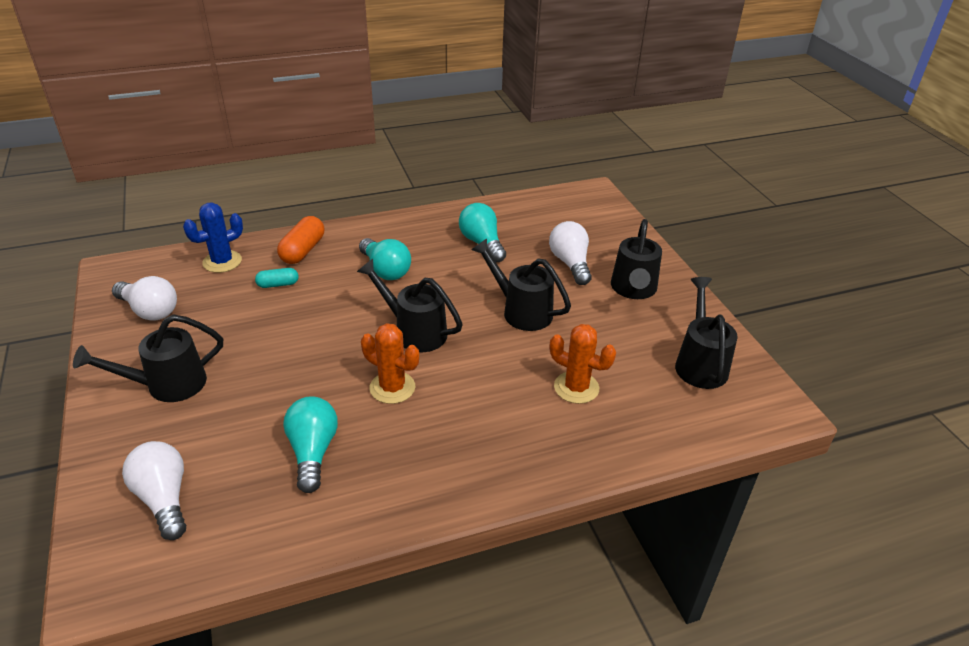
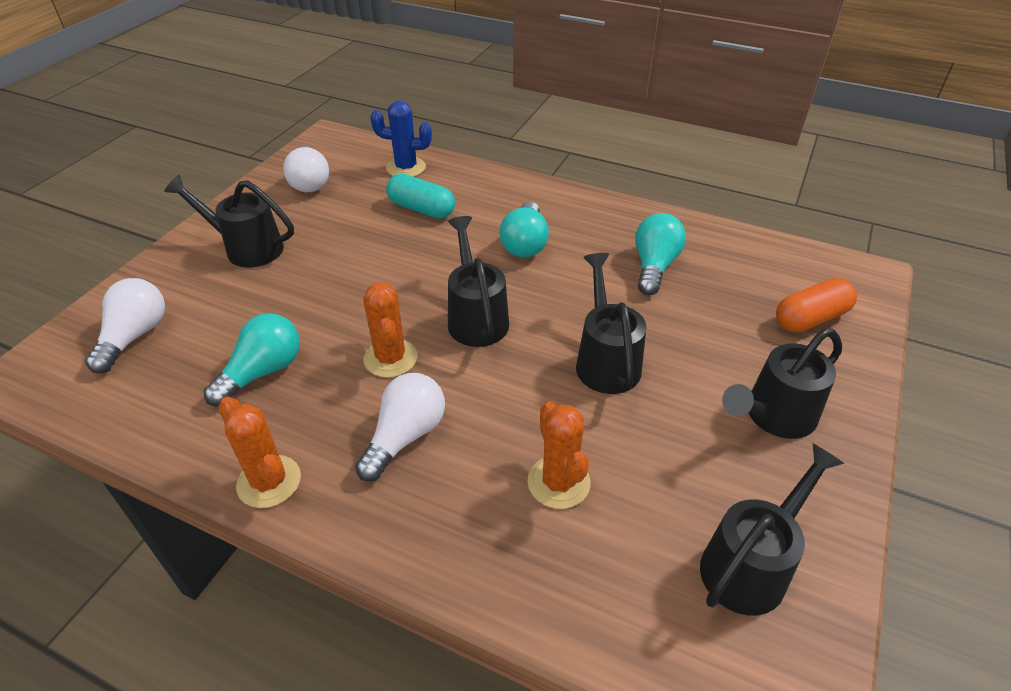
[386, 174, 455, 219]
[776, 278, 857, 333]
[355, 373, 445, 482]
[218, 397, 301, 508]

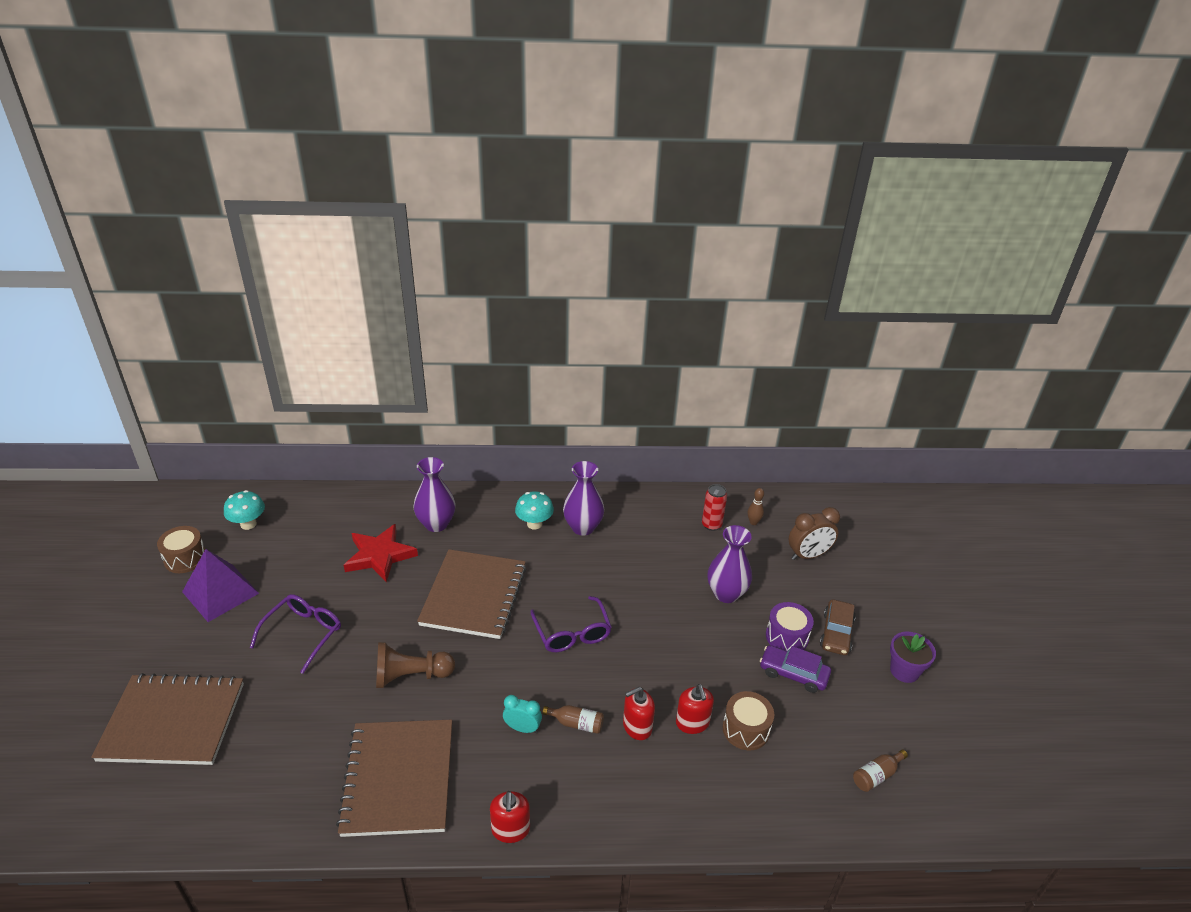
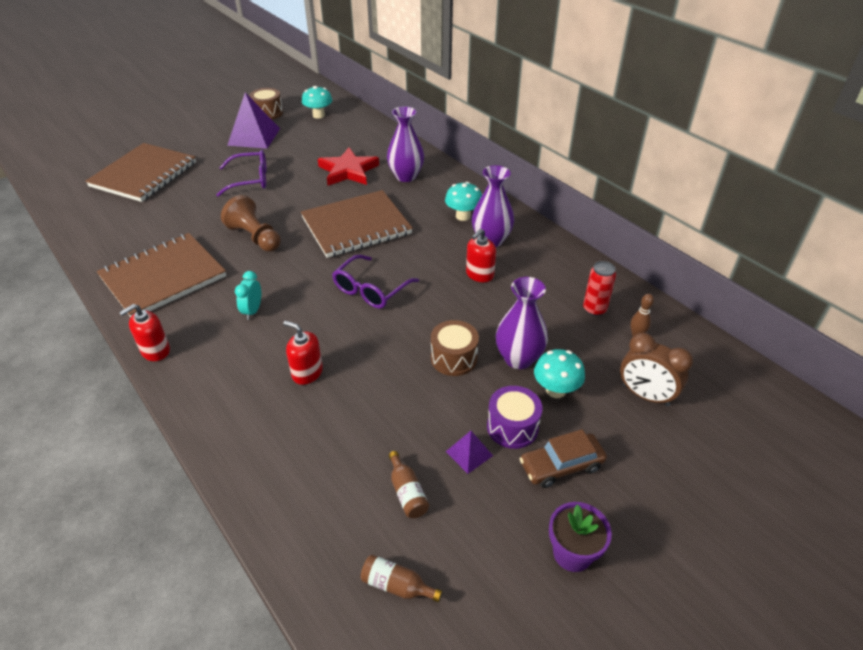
[85, 143, 196, 202]
[235, 271, 261, 320]
[389, 451, 429, 518]
[466, 229, 496, 282]
[431, 320, 479, 376]
[446, 431, 493, 474]
[534, 349, 585, 398]

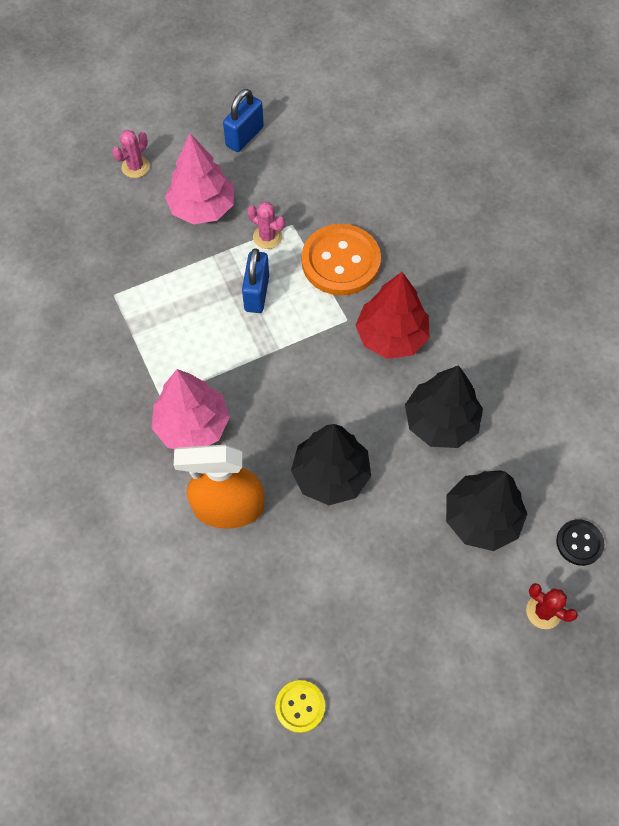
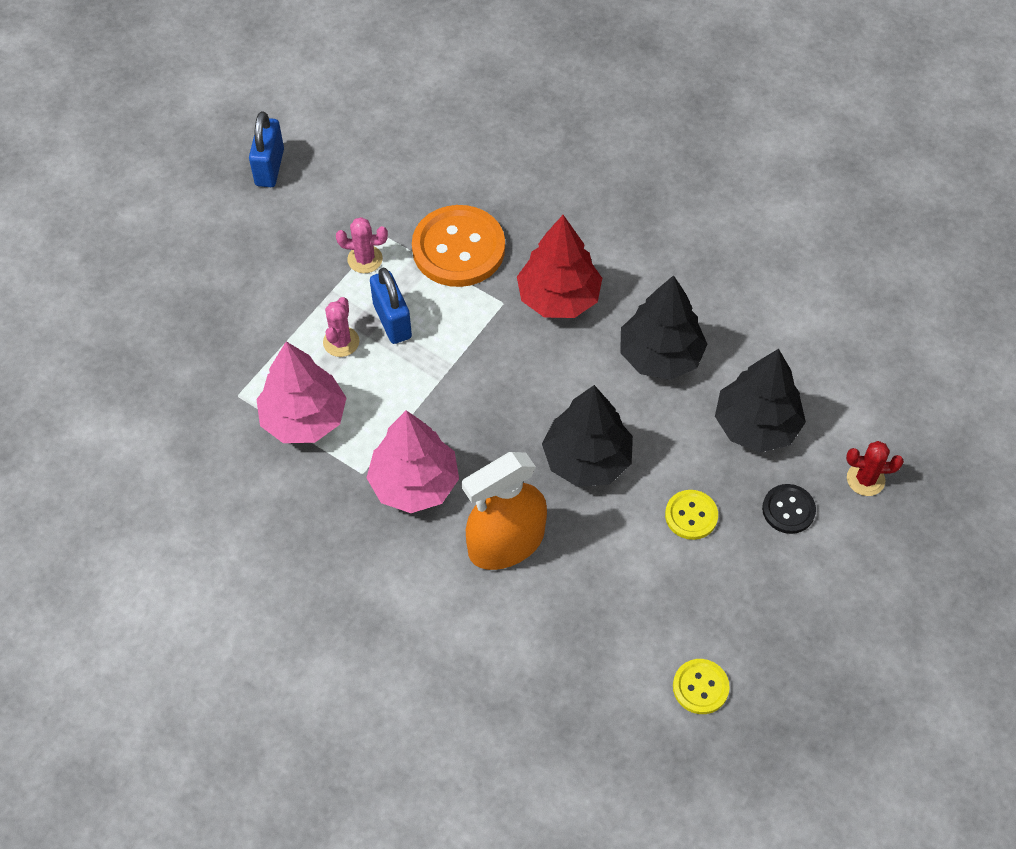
[323, 297, 360, 357]
[256, 341, 346, 443]
[762, 484, 816, 534]
[665, 490, 718, 540]

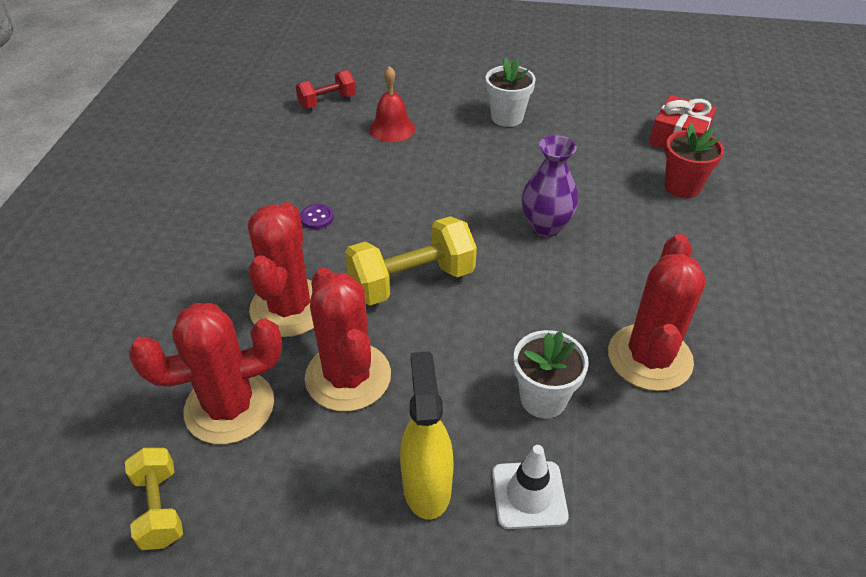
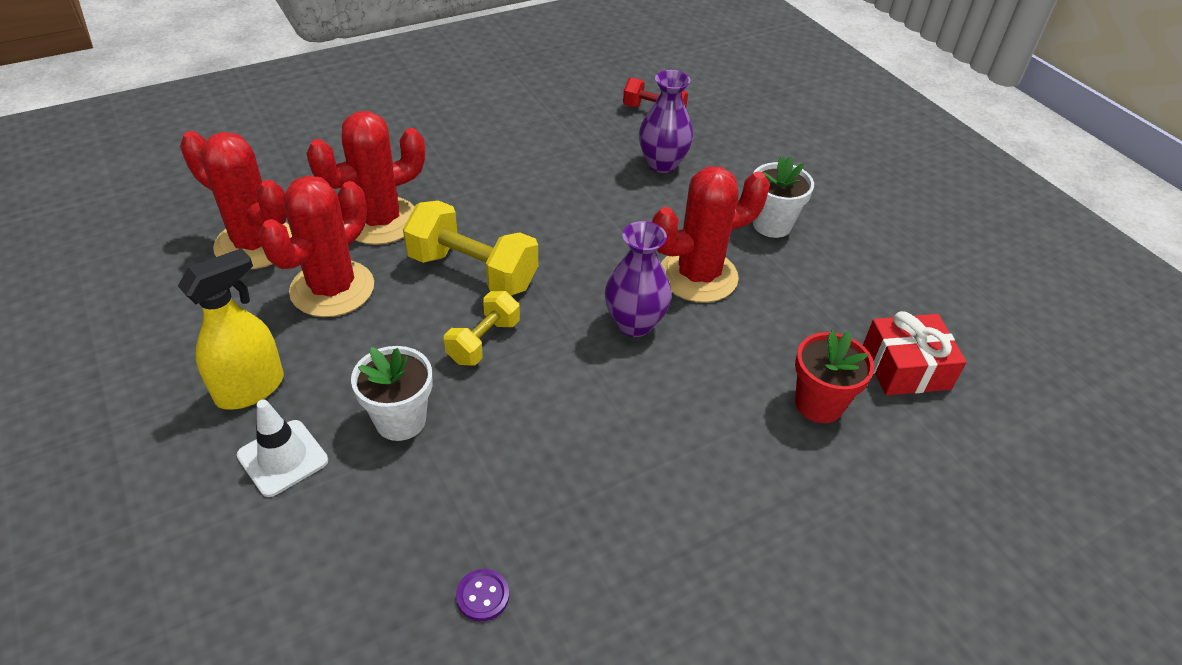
[444, 291, 520, 366]
[456, 569, 509, 621]
[639, 70, 693, 173]
[652, 166, 770, 303]

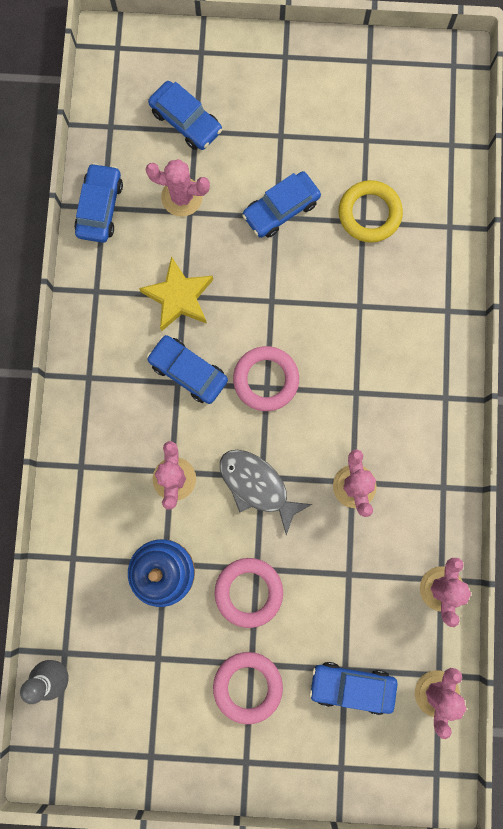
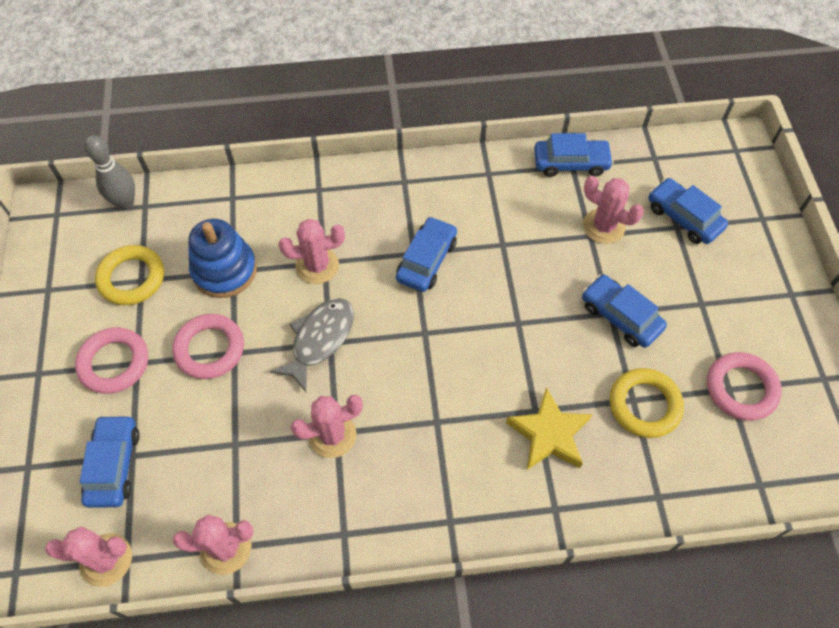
[506, 387, 592, 470]
[583, 176, 644, 244]
[648, 178, 728, 244]
[707, 352, 782, 421]
[95, 245, 164, 305]

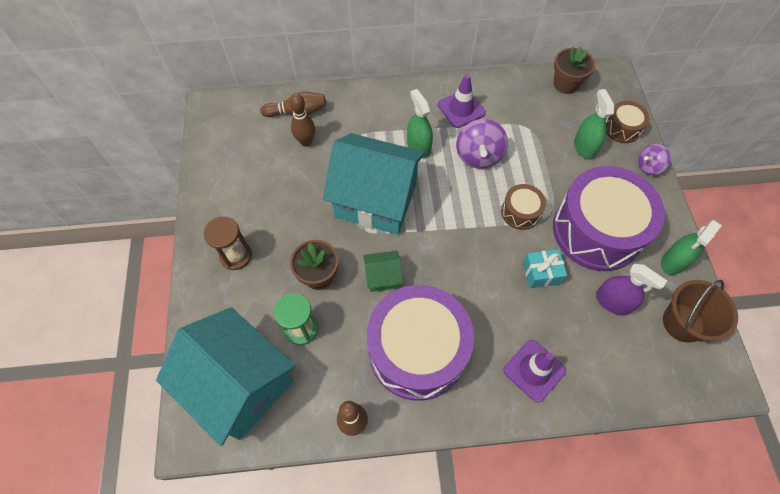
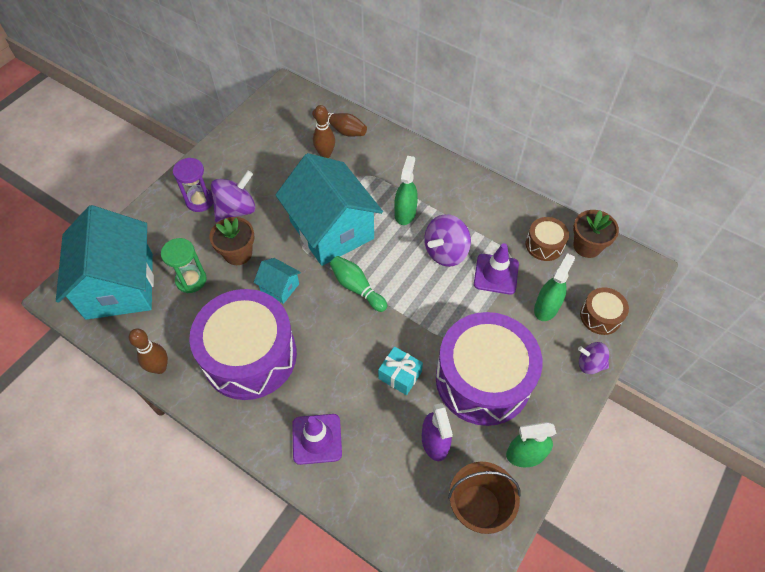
[173, 158, 213, 212]
[254, 258, 301, 304]
[474, 243, 519, 295]
[526, 217, 569, 261]
[211, 170, 256, 222]
[330, 256, 387, 312]

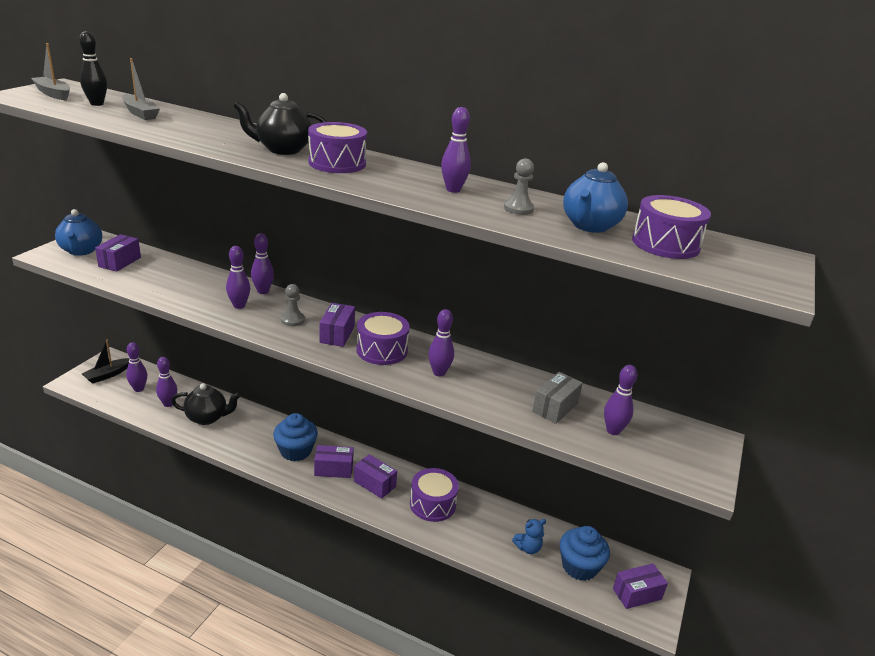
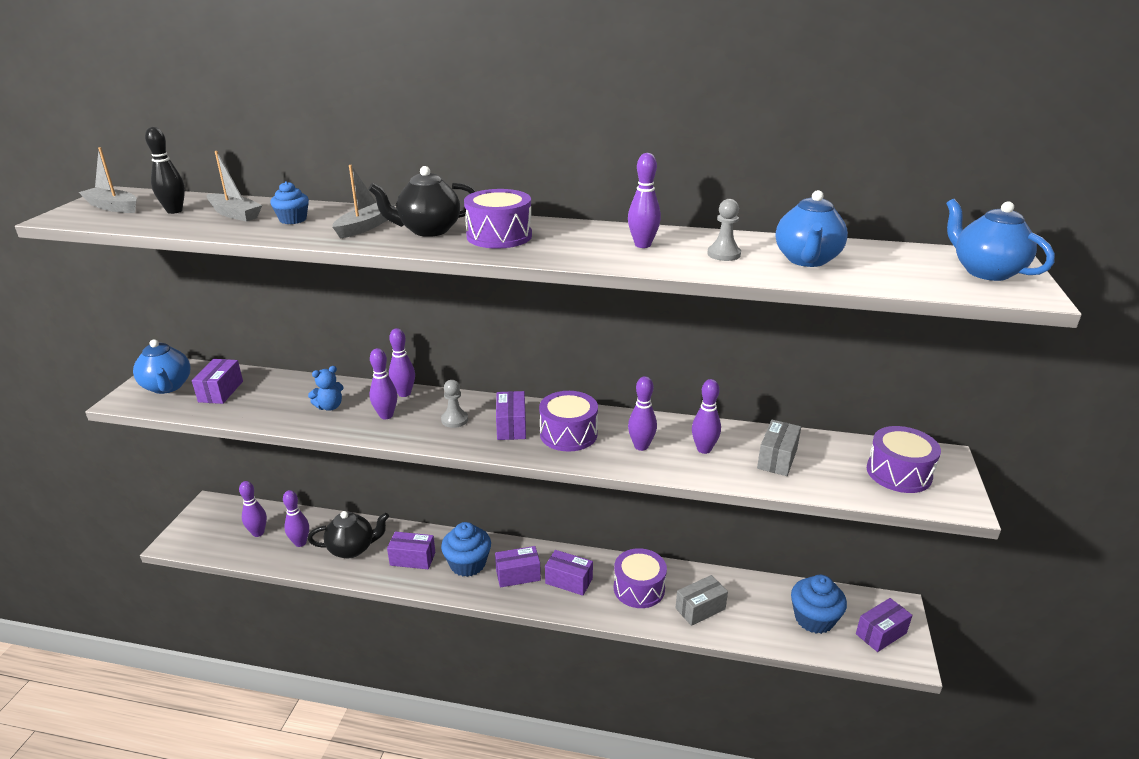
[82, 340, 130, 384] (first image)
[308, 366, 344, 411]
[692, 379, 721, 454]
[867, 426, 941, 493]
[270, 181, 309, 224]
[332, 165, 395, 239]
[387, 532, 435, 569]
[676, 575, 728, 626]
[946, 199, 1055, 281]

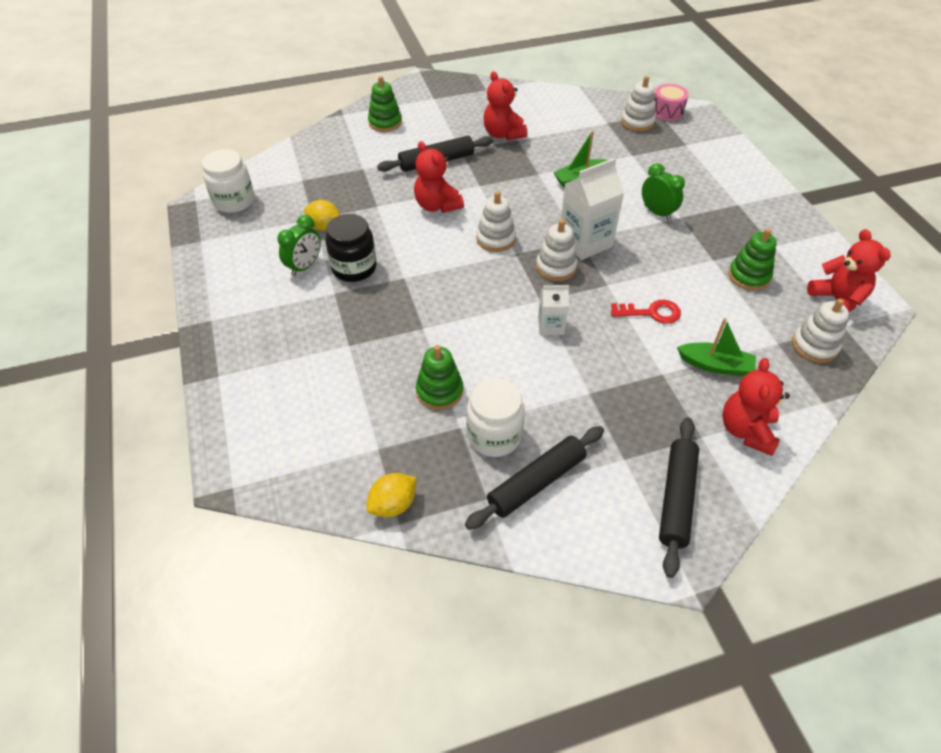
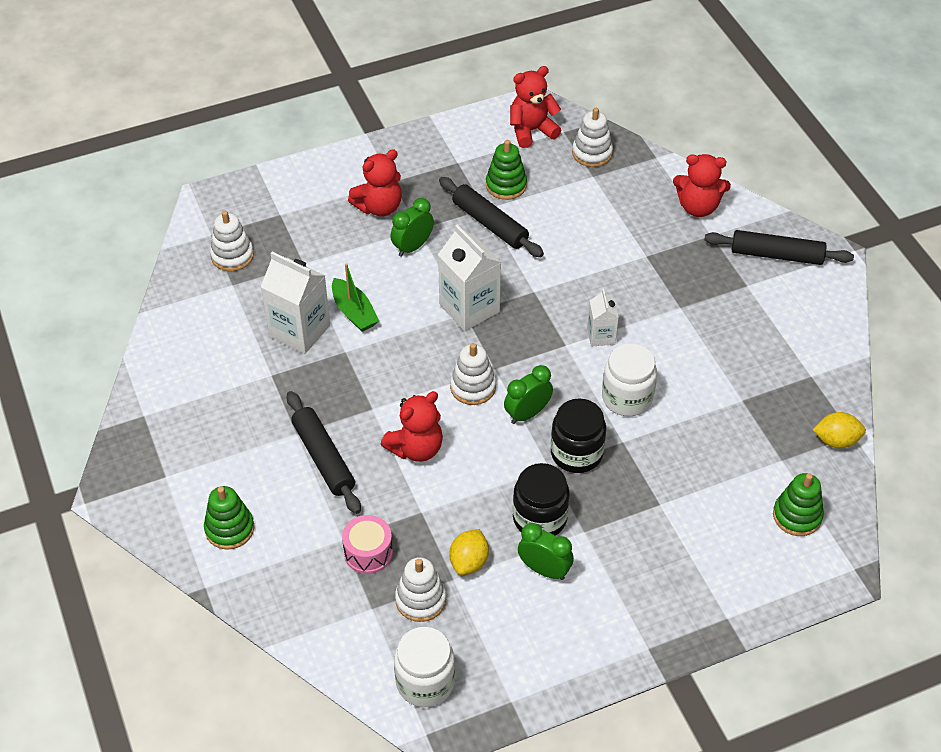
[813, 412, 866, 448]
[773, 473, 824, 536]
[439, 177, 544, 257]
[602, 343, 657, 416]
[348, 149, 402, 217]
[395, 557, 446, 622]
[611, 300, 681, 324] (first image)
[342, 515, 393, 574]
[677, 318, 756, 376] (first image)
[261, 252, 330, 354]
[504, 365, 553, 424]
[551, 399, 606, 473]

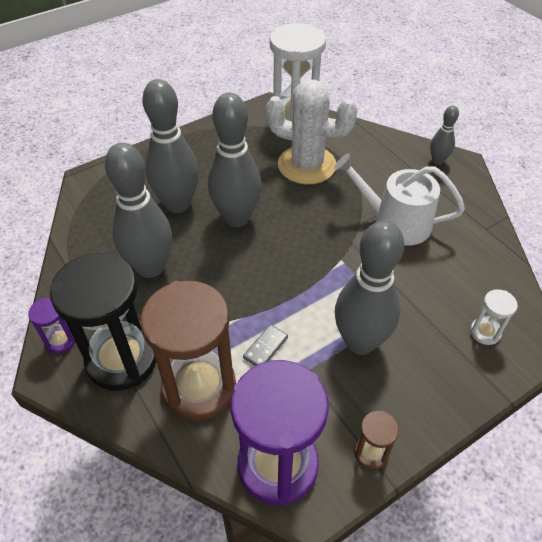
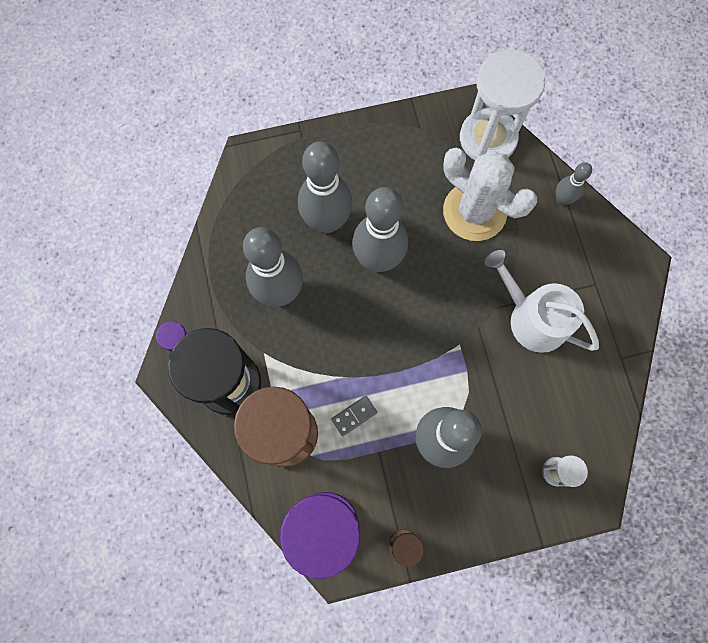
[556, 163, 592, 205]

